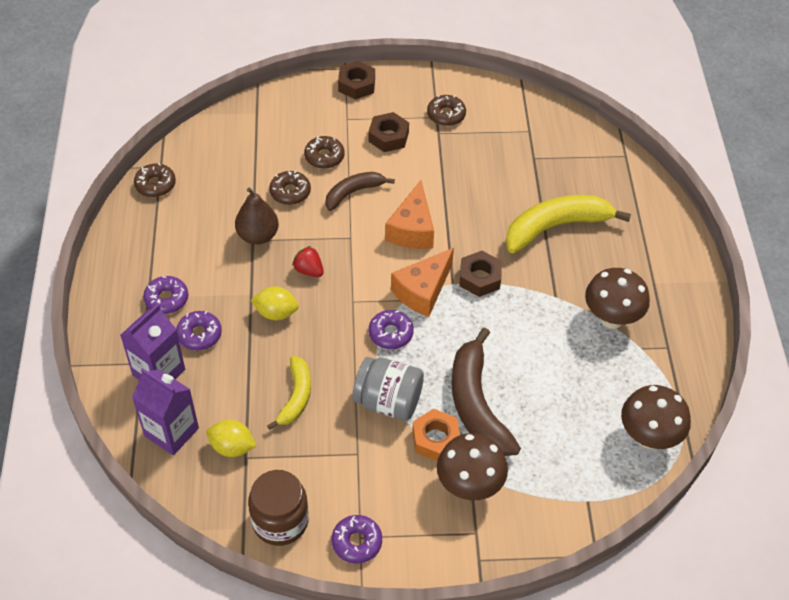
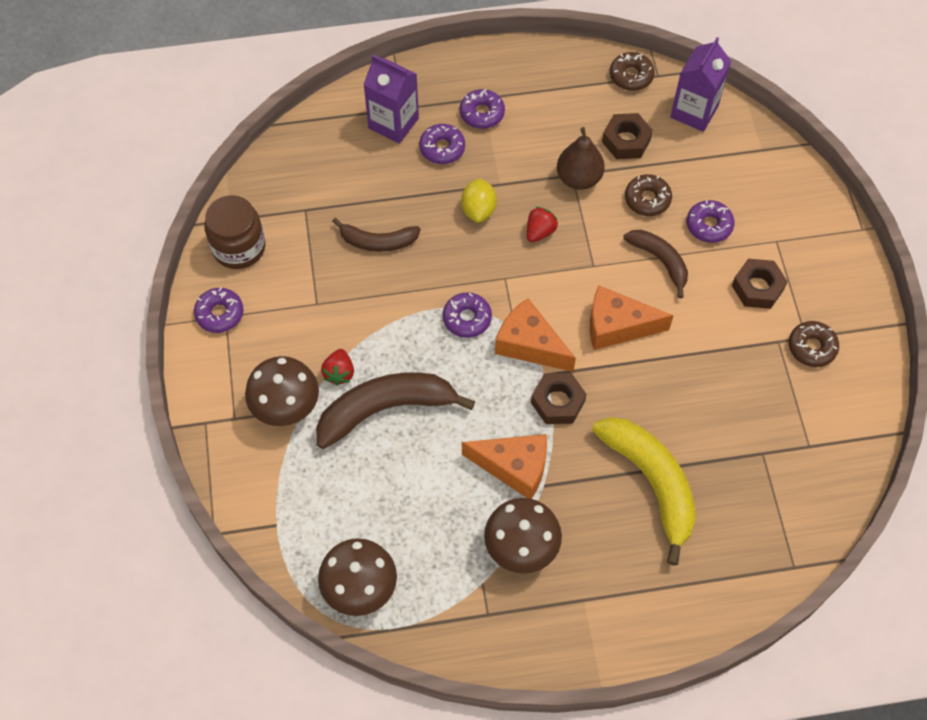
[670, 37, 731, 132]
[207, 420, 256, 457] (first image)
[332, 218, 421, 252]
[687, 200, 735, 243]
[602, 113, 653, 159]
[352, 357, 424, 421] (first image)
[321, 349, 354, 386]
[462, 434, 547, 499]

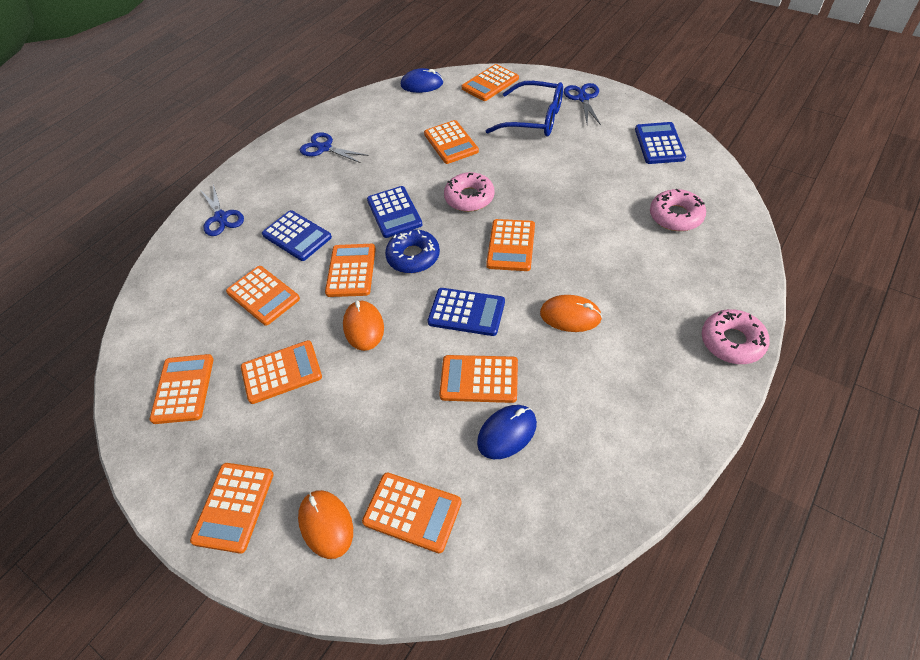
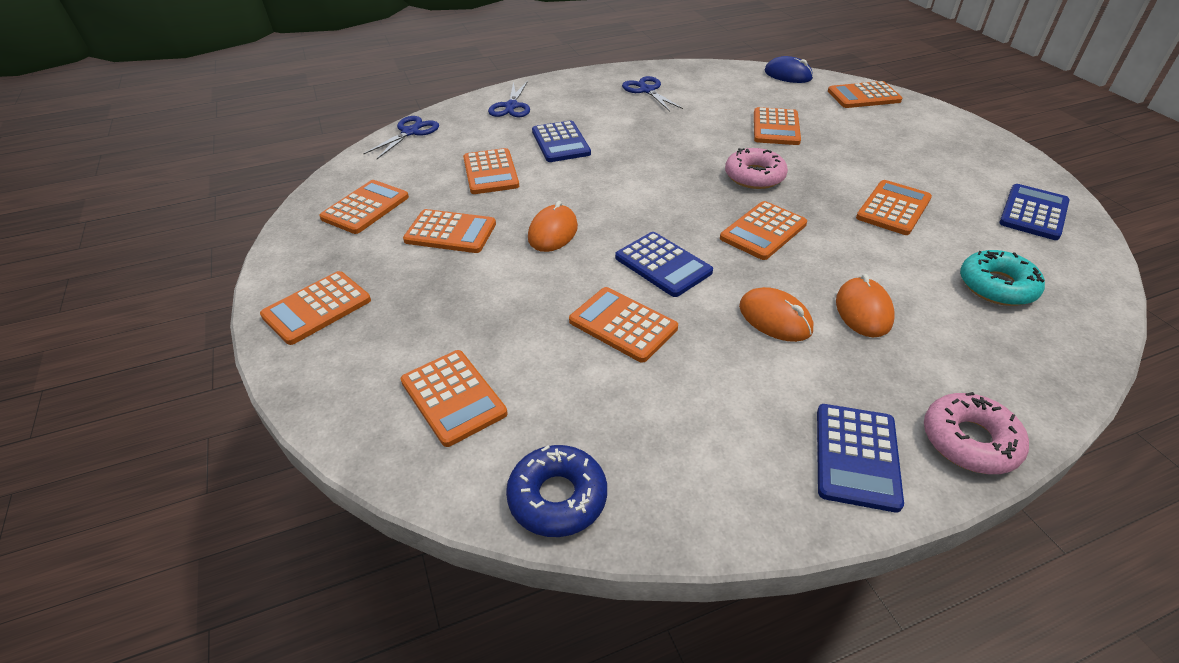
[836, 274, 895, 338]
[856, 180, 932, 235]
[817, 404, 904, 513]
[506, 445, 607, 537]
[477, 405, 537, 459] (first image)
[486, 81, 563, 136] (first image)
[363, 116, 439, 159]
[960, 250, 1045, 306]

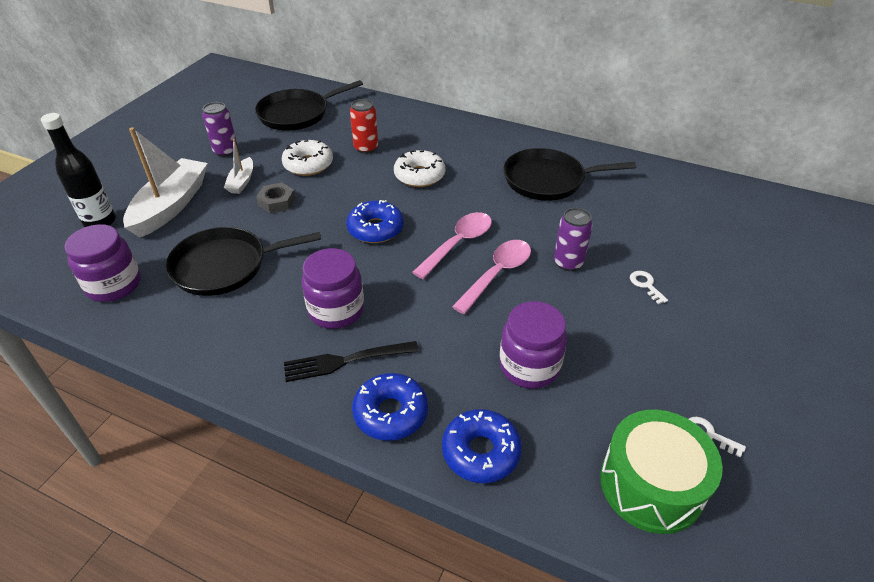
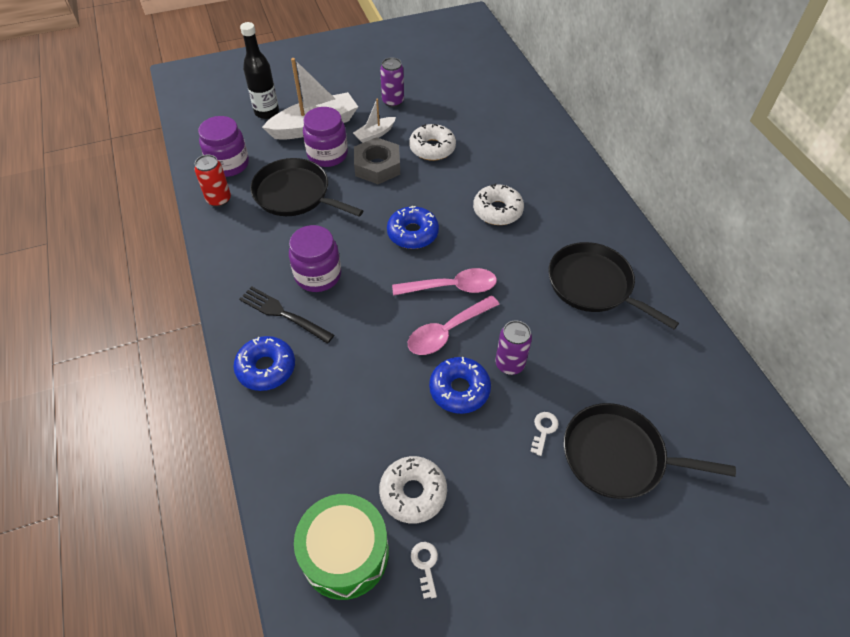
[564, 403, 736, 499]
[354, 137, 400, 184]
[194, 154, 231, 207]
[429, 357, 491, 414]
[408, 295, 500, 355]
[303, 107, 348, 167]
[379, 456, 447, 524]

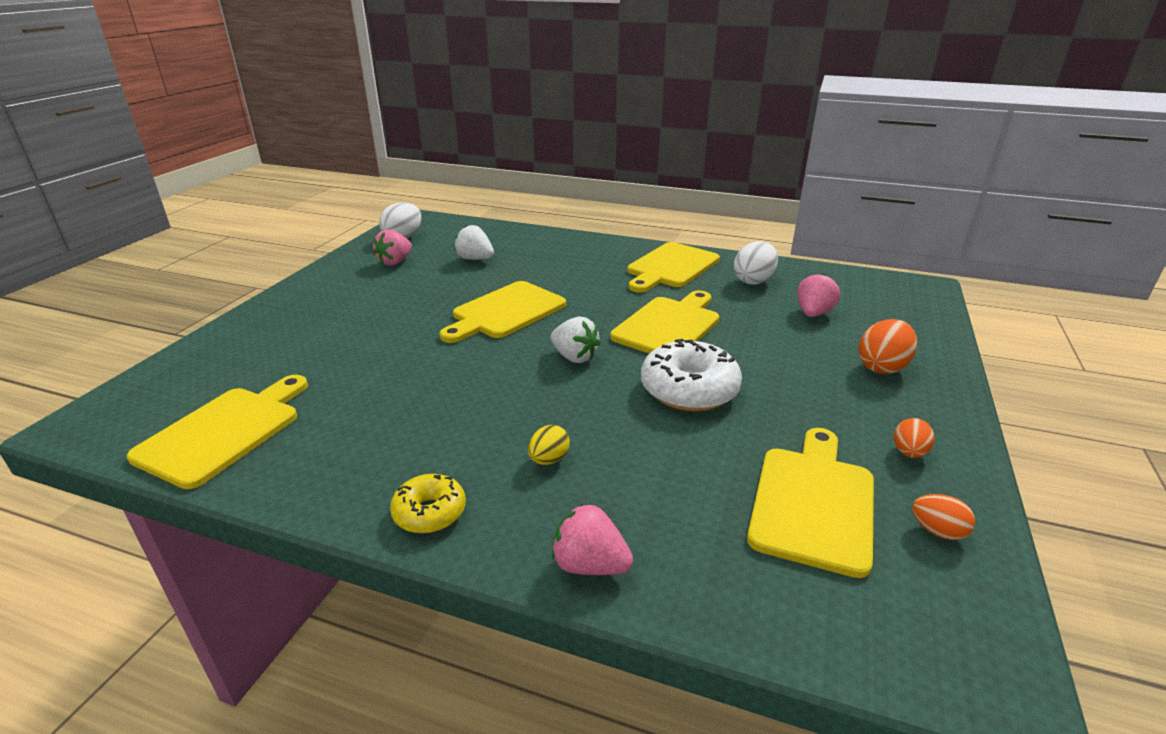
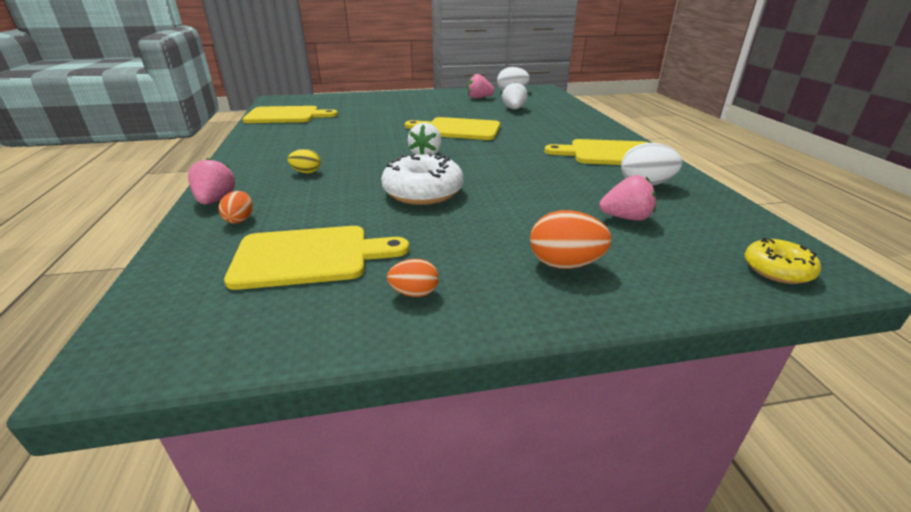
[745, 238, 821, 284]
[610, 291, 719, 354] (first image)
[219, 191, 253, 224]

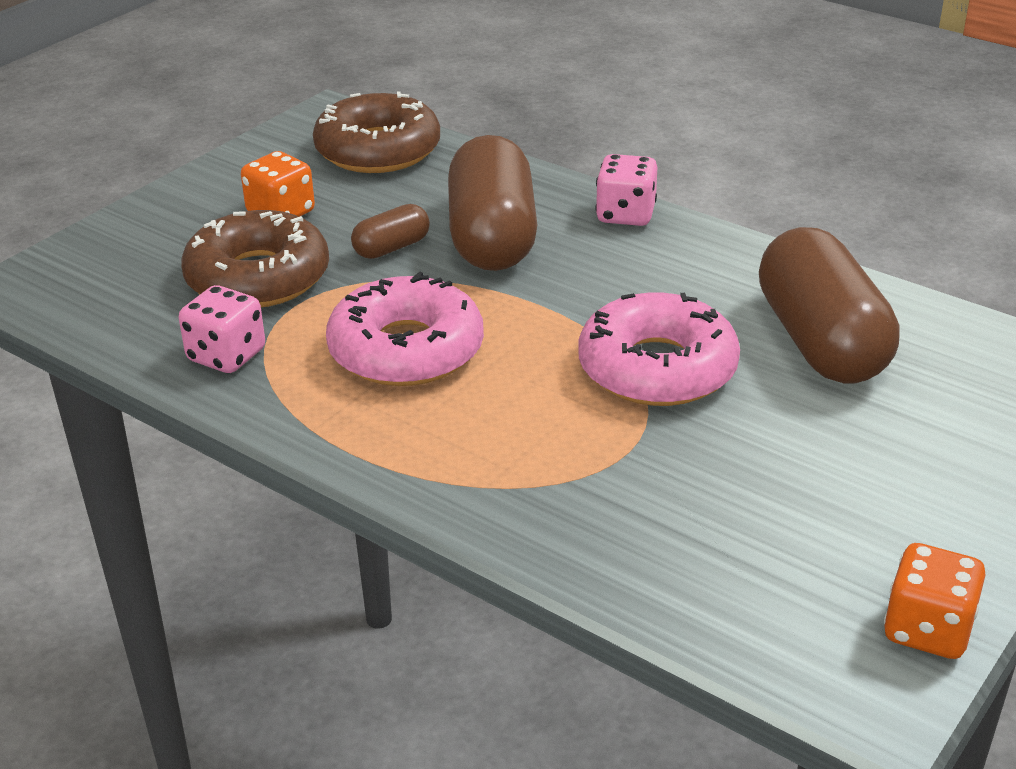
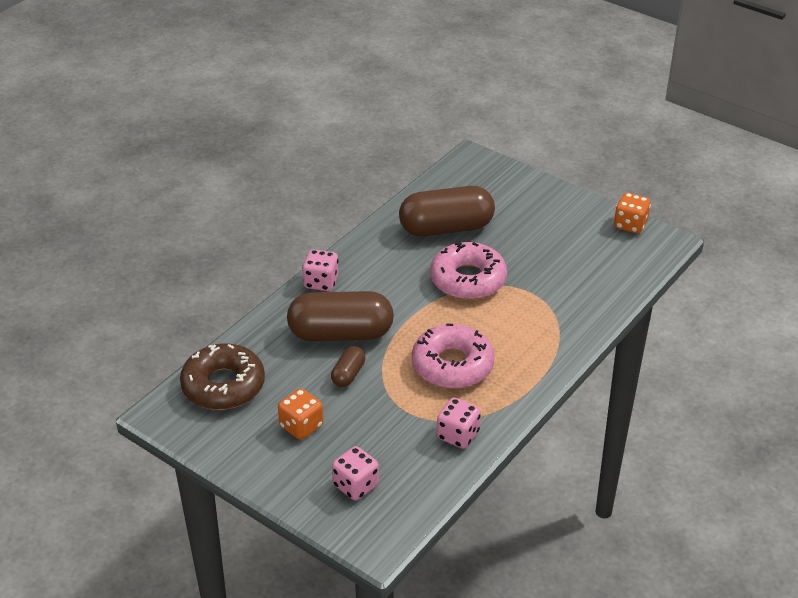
[181, 210, 329, 307] (first image)
[331, 346, 365, 387]
[332, 446, 379, 501]

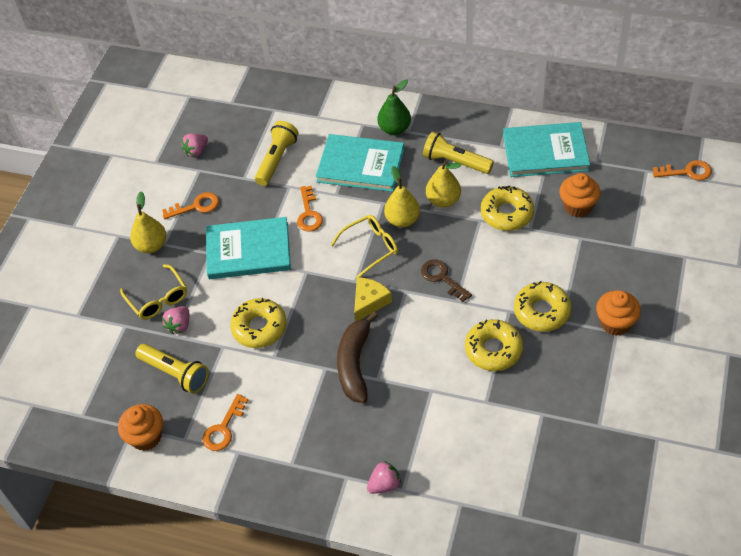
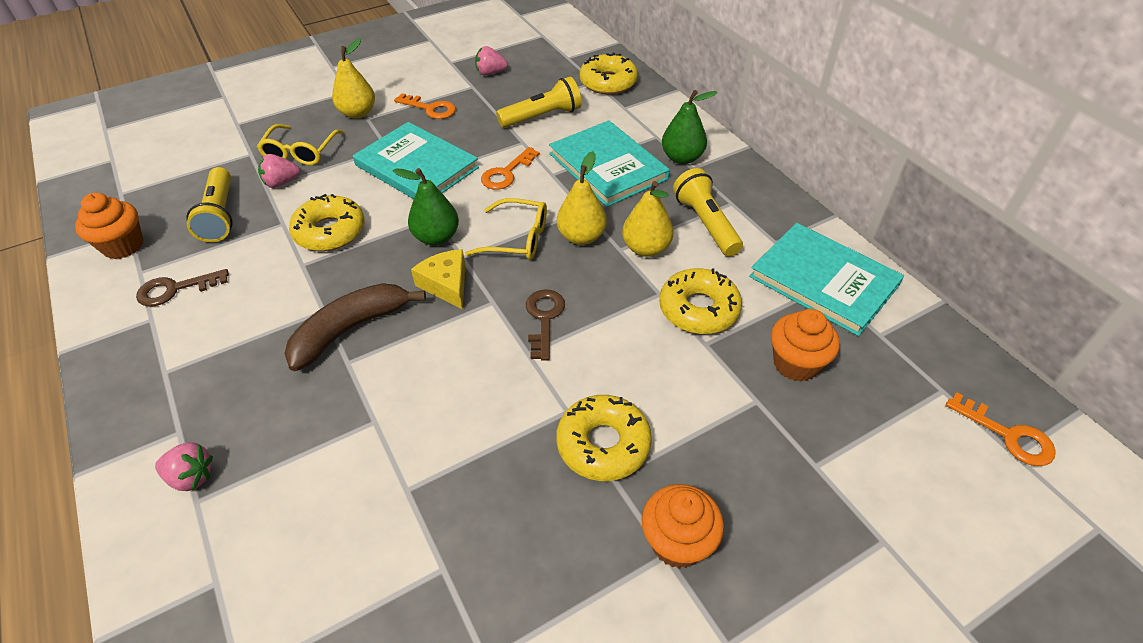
[136, 269, 229, 307]
[411, 249, 465, 310]
[580, 52, 638, 94]
[393, 168, 459, 245]

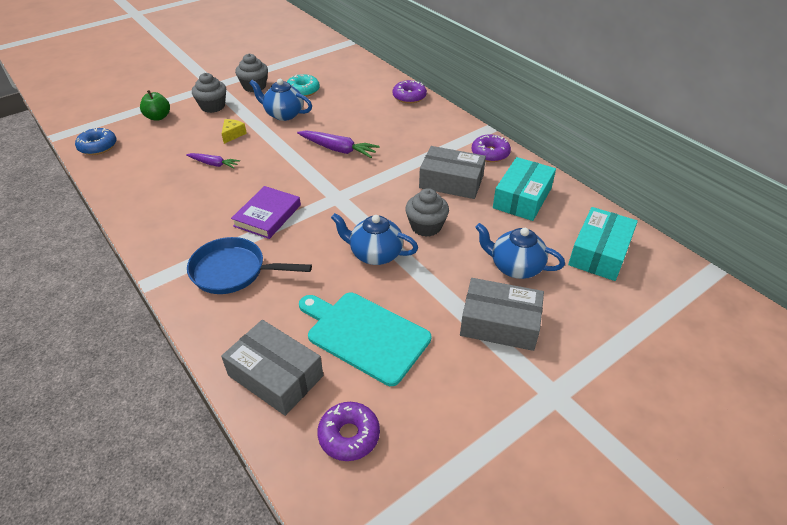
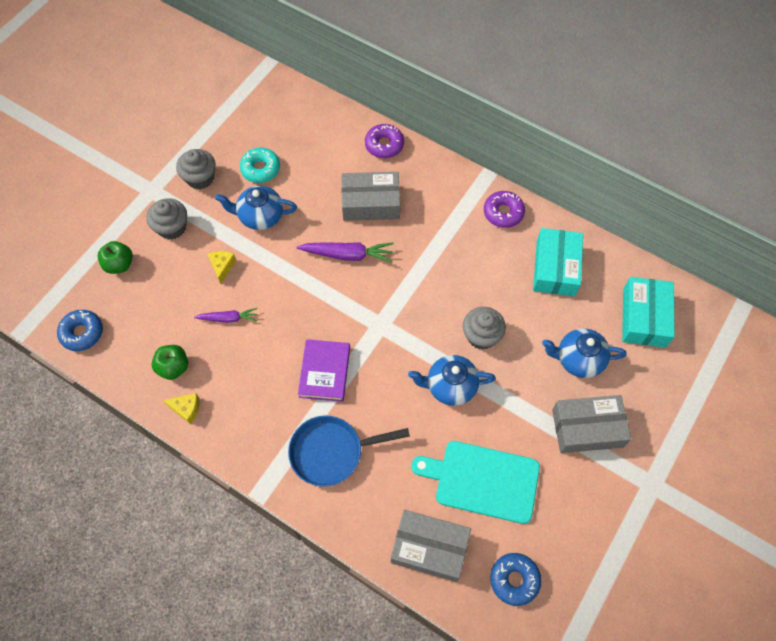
[490, 553, 541, 606]
[341, 172, 400, 221]
[152, 345, 188, 380]
[163, 393, 199, 424]

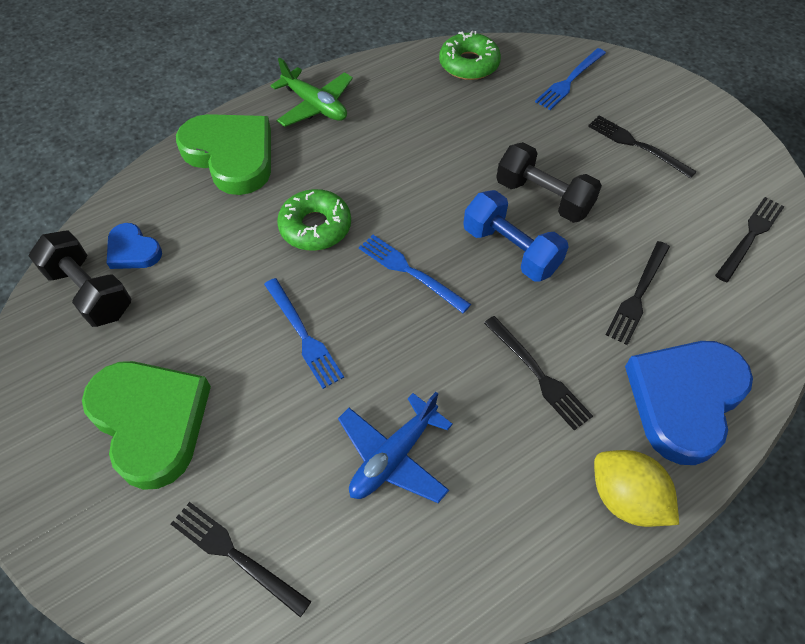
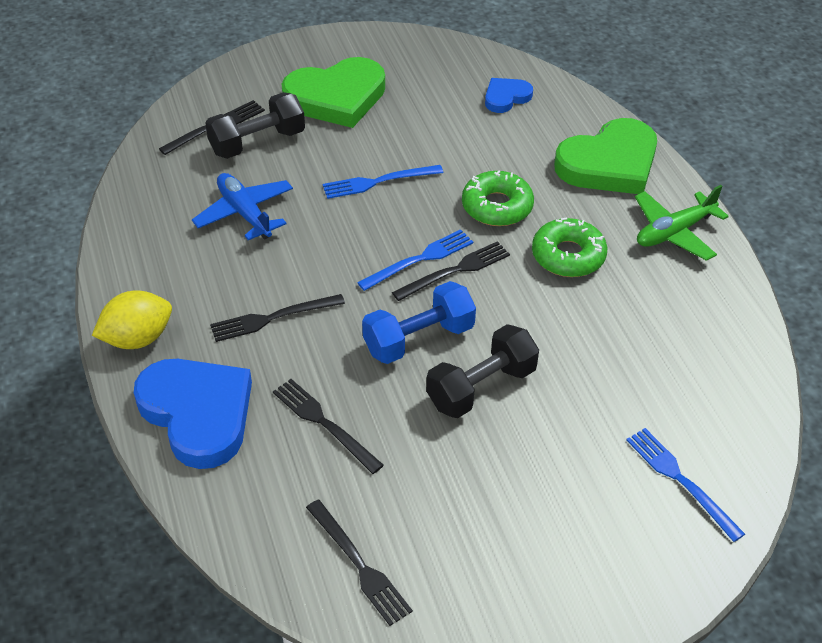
[205, 92, 305, 159]
[532, 217, 607, 277]
[392, 241, 510, 301]

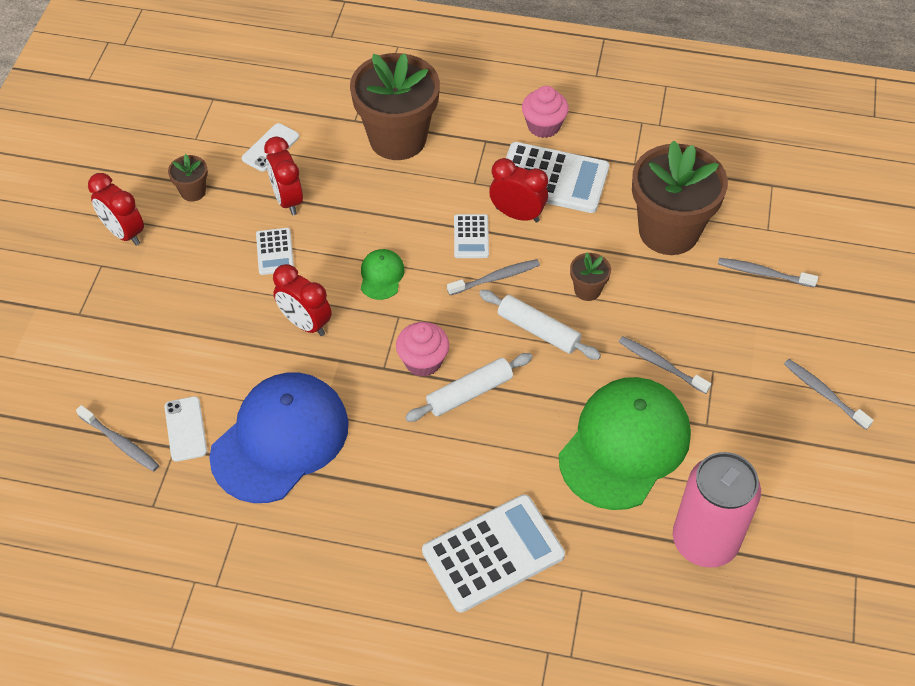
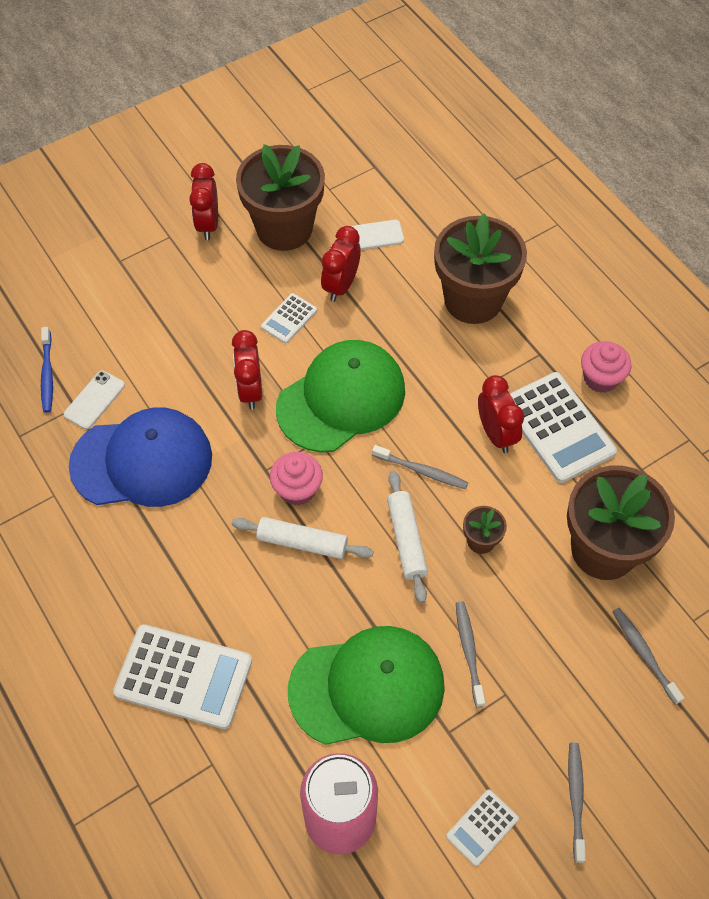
[41, 327, 53, 413]
[236, 144, 325, 251]
[276, 340, 405, 452]
[446, 789, 519, 866]

